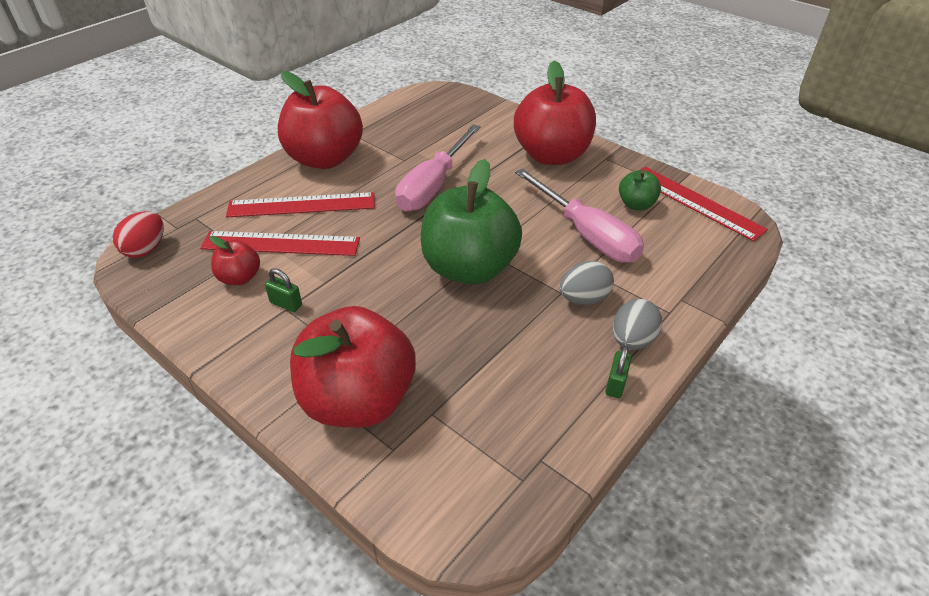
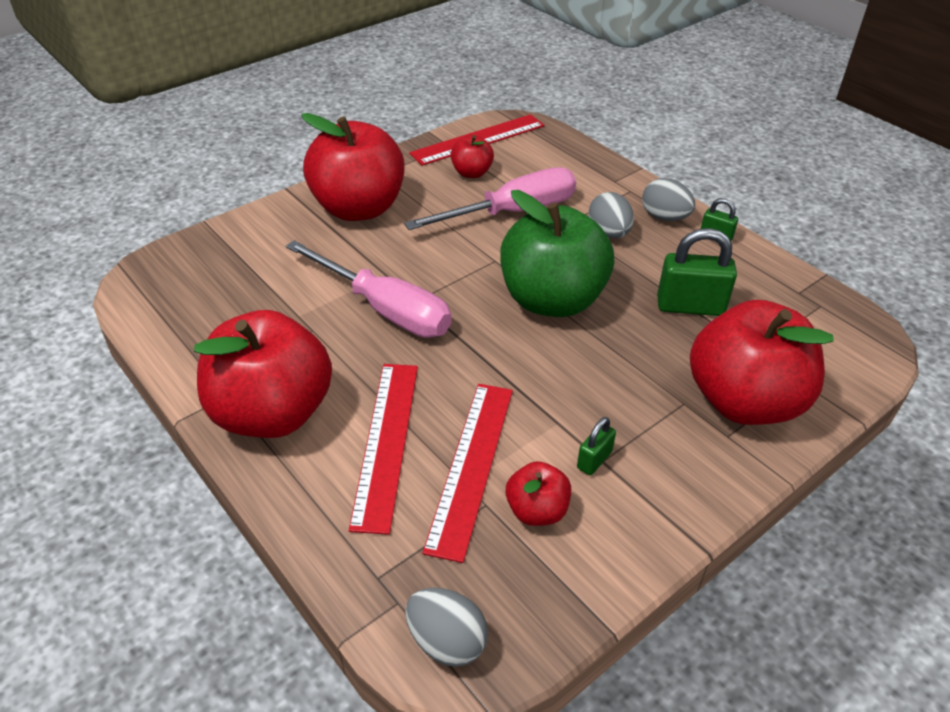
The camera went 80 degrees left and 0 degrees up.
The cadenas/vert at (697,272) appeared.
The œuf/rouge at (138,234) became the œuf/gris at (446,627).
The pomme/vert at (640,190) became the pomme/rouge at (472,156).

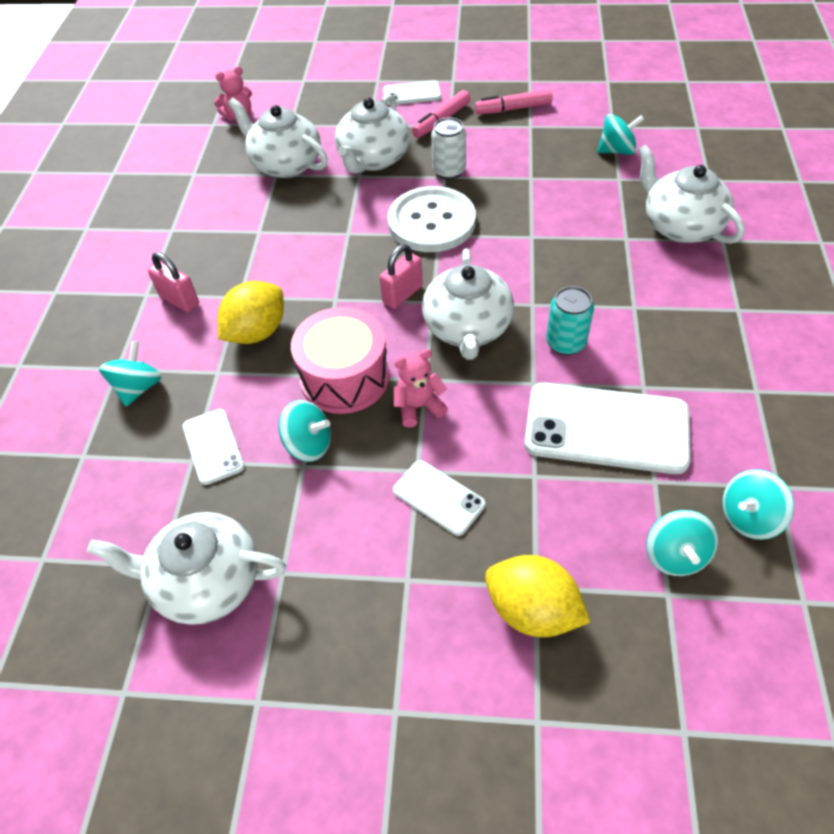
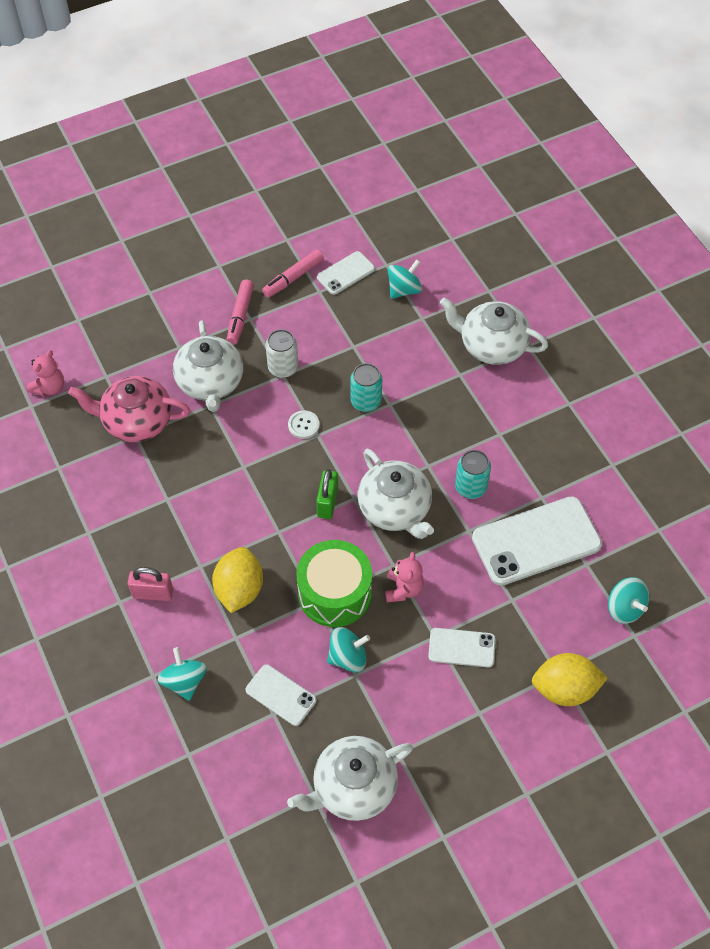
The camera went 35 degrees left and 5 degrees up.
The toupie/turquoise at (758,504) disappeared.
The canette/turquoise at (366,387) appeared.
The téléphone/blanc moved from (412,92) to (346,273).
The théière/blanc at (278,138) became the théière/rose at (129,409).
The tambour/rose at (340,360) became the tambour/vert at (334,583).
The cadenas/rose at (401,276) became the cadenas/vert at (327,494).
The ours en peluche/rose at (421,388) turned 150 degrees clockwise.
The bouton/blanc at (431,219) changed to 0.40 times the size.

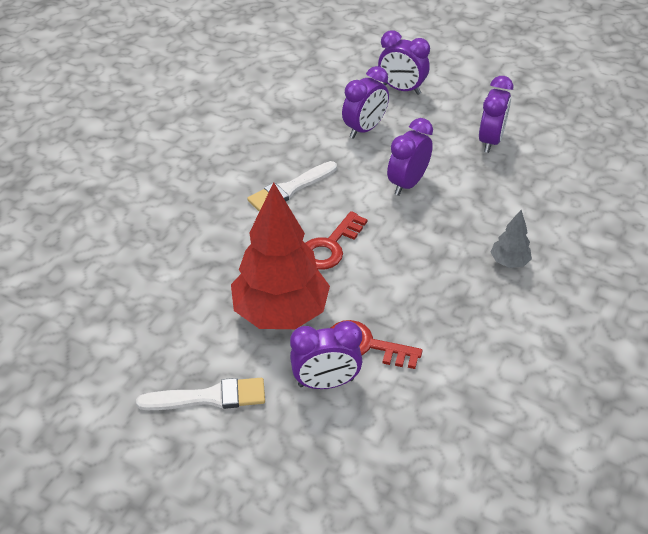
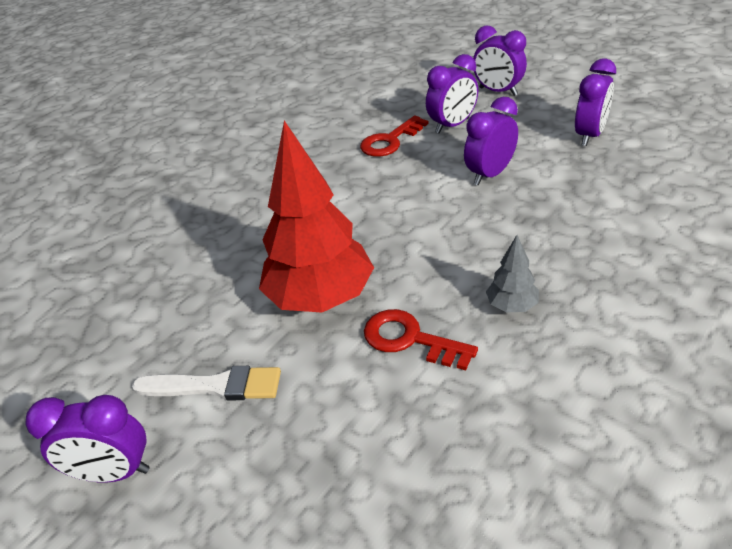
The camera went 15 degrees right and 5 degrees down.
The pinceau/blanc at (292,186) disappeared.
The réveil/violet moved from (326,355) to (87,439).
The clé/rouge moved from (336,240) to (394,136).
The arbre/gris moved from (511,239) to (512,274).

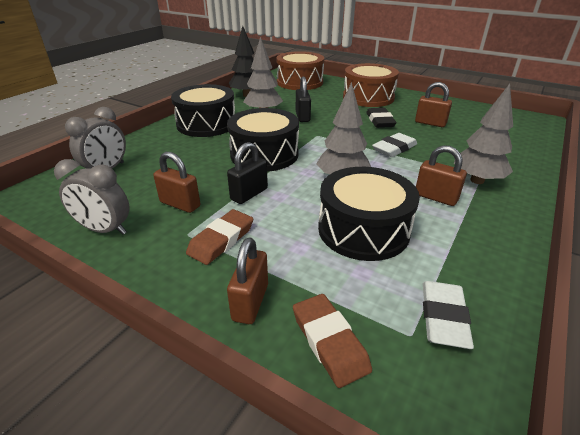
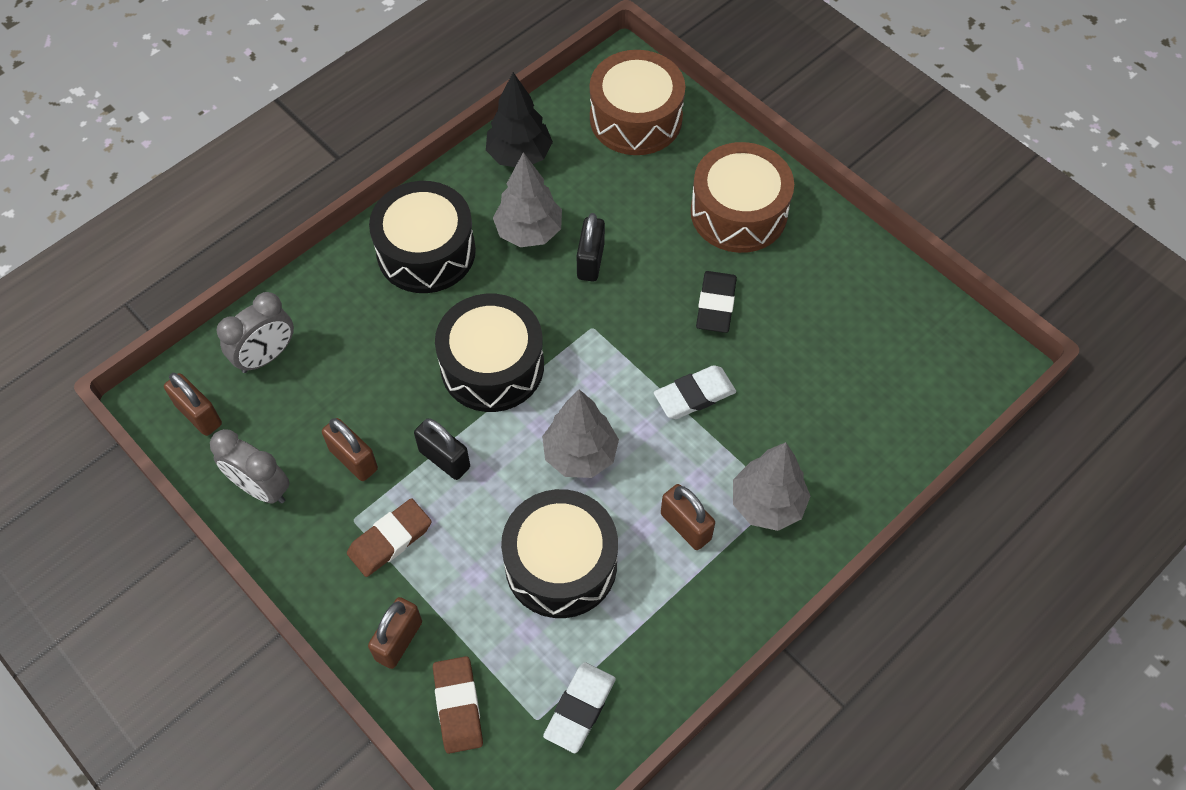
The camera went 15 degrees right and 25 degrees up.
The cadenas/marron moved from (433,104) to (193,404).
The cadenas/noir at (247,173) turned 75 degrees clockwise.

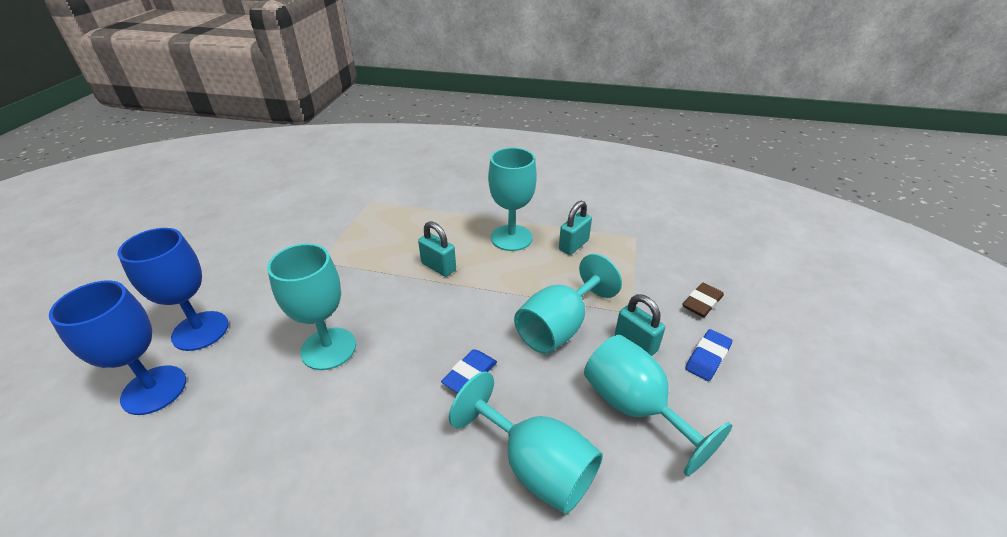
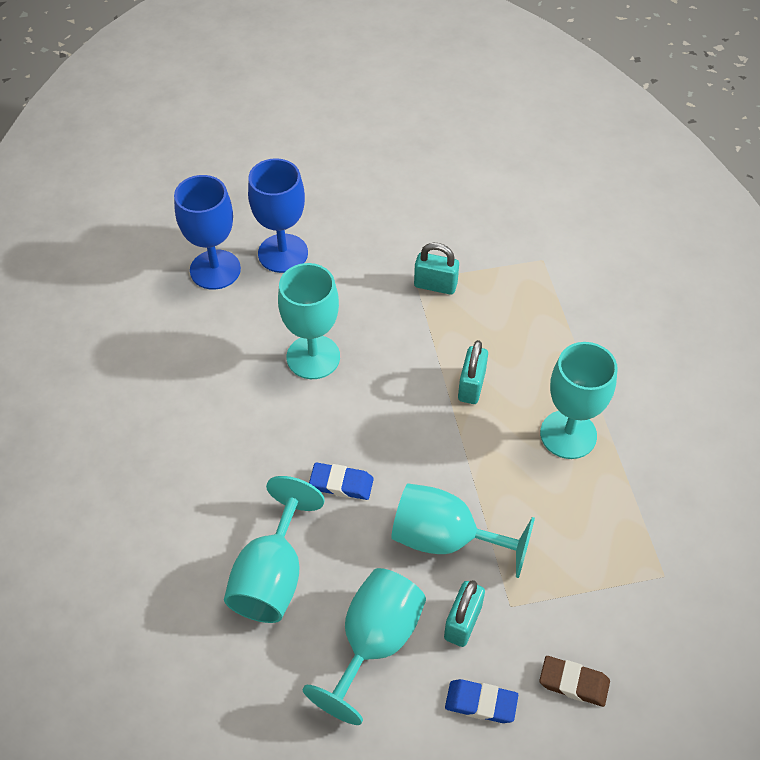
The camera went 65 degrees right and 15 degrees up.
The cadenas/turquoise moved from (575,228) to (436,269).

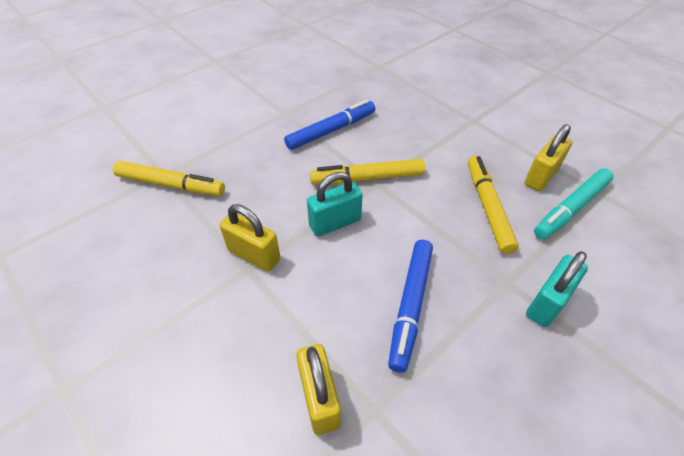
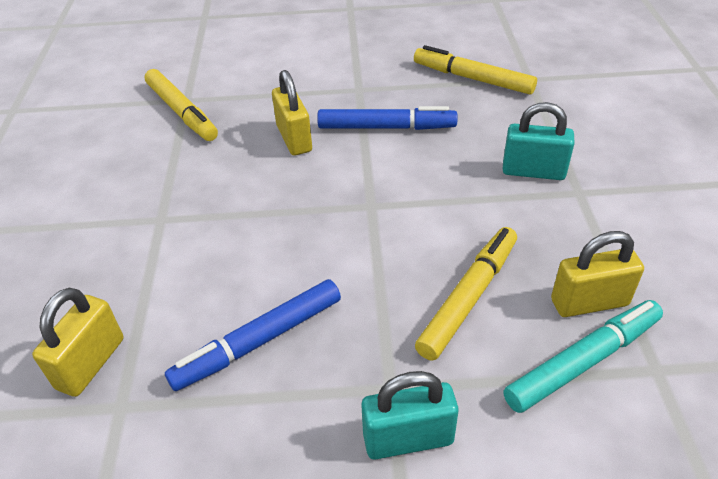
The camera went 40 degrees right and 5 degrees down.
The cadenas/jaune moved from (250,238) to (292,112).
The cadenas/turquoise moved from (335,204) to (539,141).
The feutre/jaune moved from (367,171) to (475,70).
The feutre/turquoise at (574,203) turned 150 degrees clockwise.

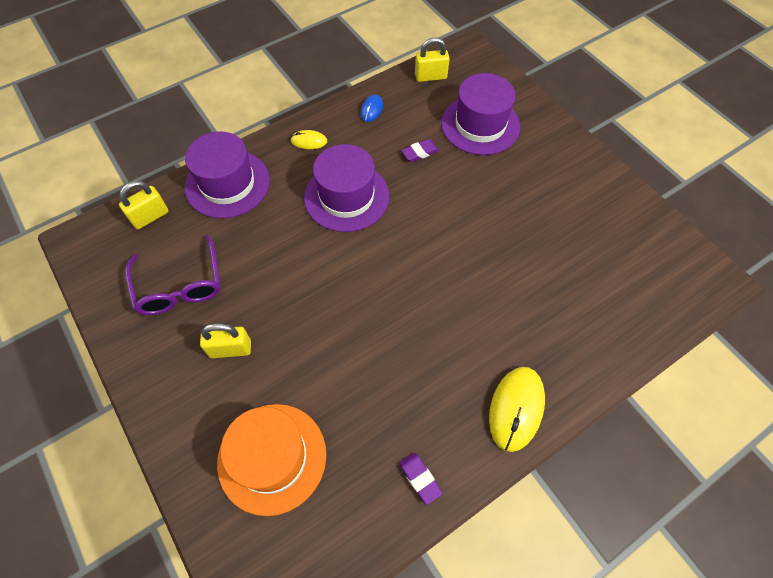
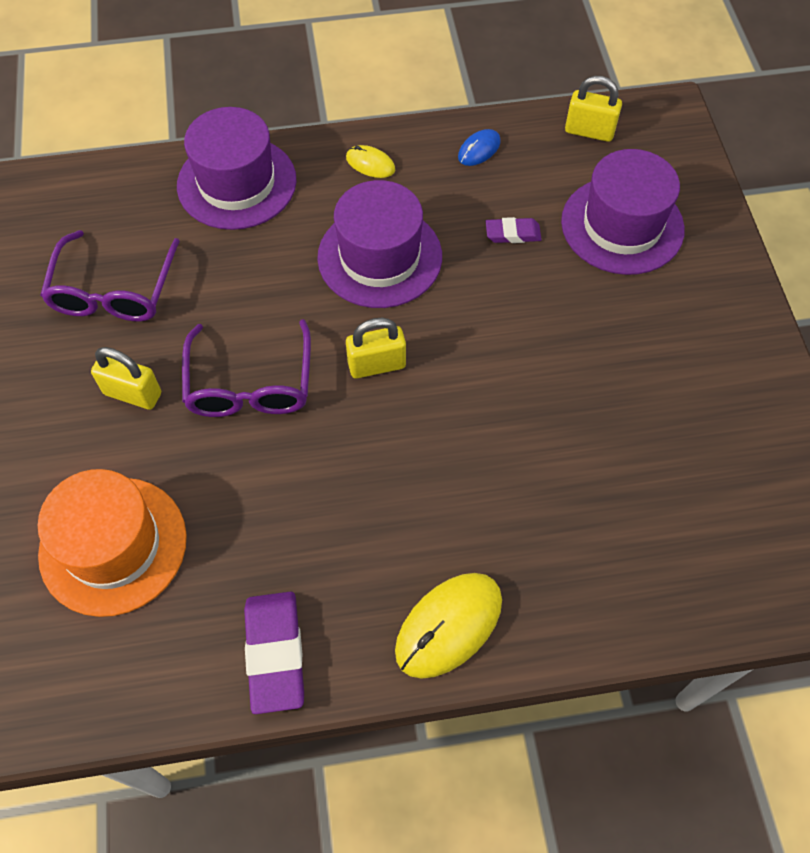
The camera went 25 degrees right and 0 degrees up.
The lunettes/violet at (246,368) appeared.
The cadenas/jaune moved from (143,205) to (376,348).
The gomme/violet at (420,479) changed to 1.77 times the size.

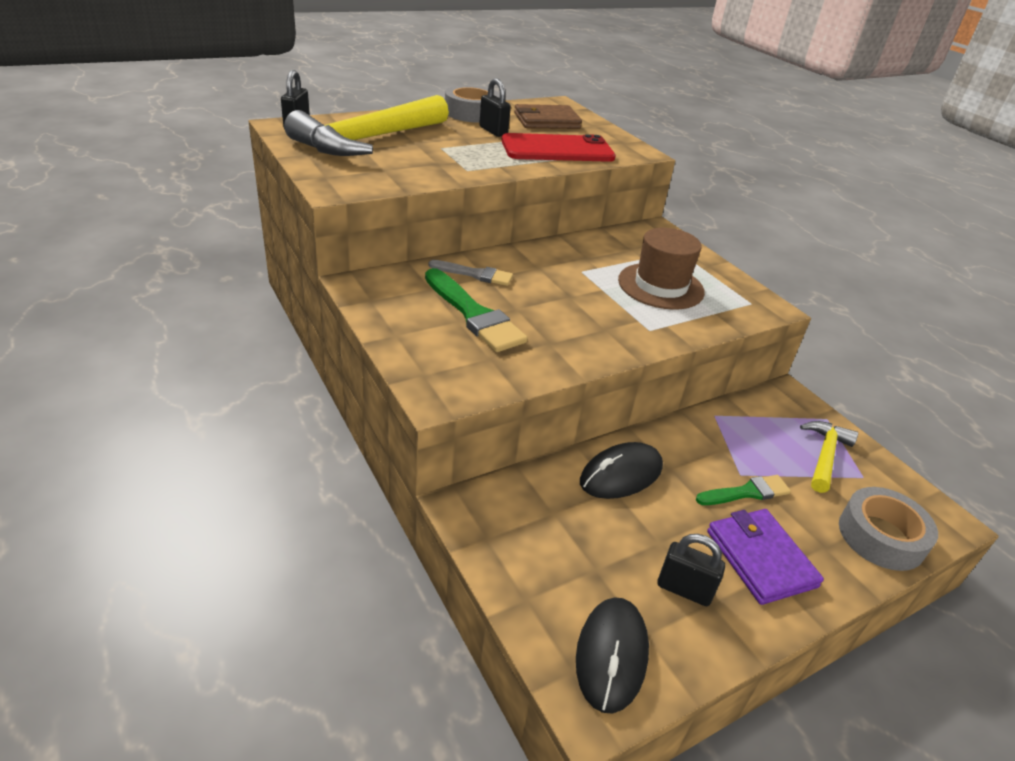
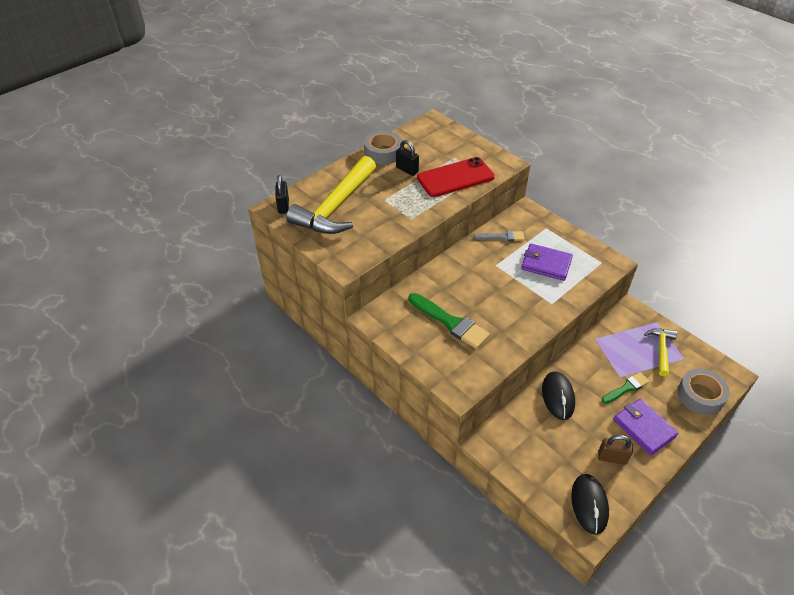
The camera went 10 degrees left and 10 degrees up.
The portefeuille/marron at (548,116) disappeared.
The pinceau/gris moved from (470,273) to (499,235).
The chapeau/marron at (661,269) was replaced by the portefeuille/violet at (547,262).
The cadenas/noir at (691,570) became the cadenas/marron at (615,450).
The souris/noir at (621,470) turned 45 degrees counterclockwise.

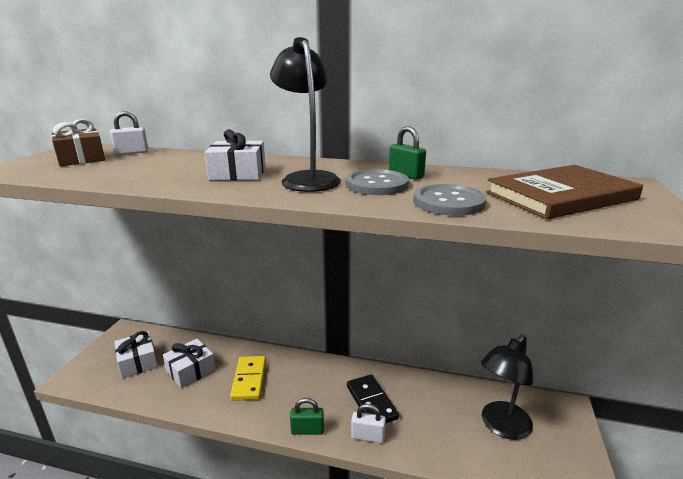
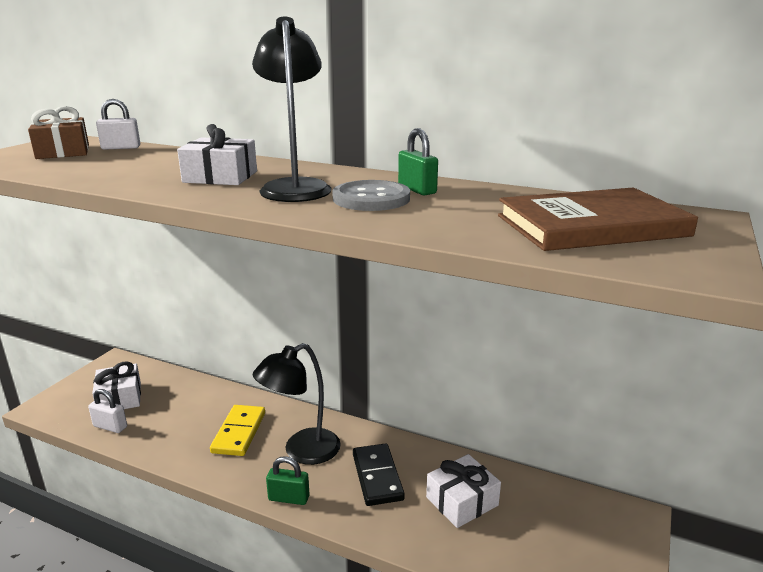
The camera went 10 degrees right and 0 degrees up.
The bouton/gris at (449,200) disappeared.
The cadeau/blanc moved from (189,363) to (463,491).
The cadenas/blanc moved from (368,423) to (107,411).
The lampe/noir moved from (507,387) to (297,404).

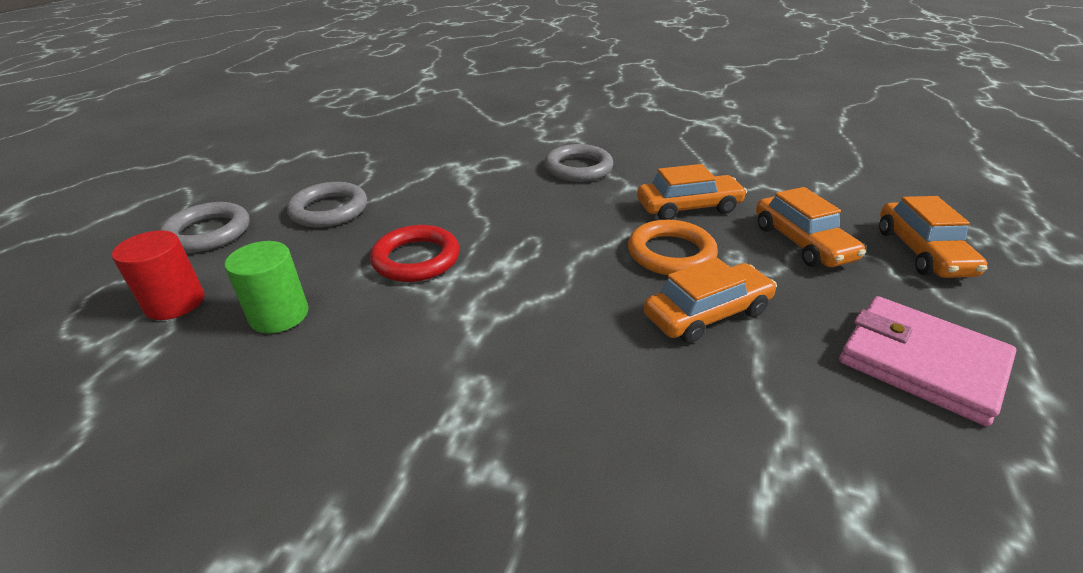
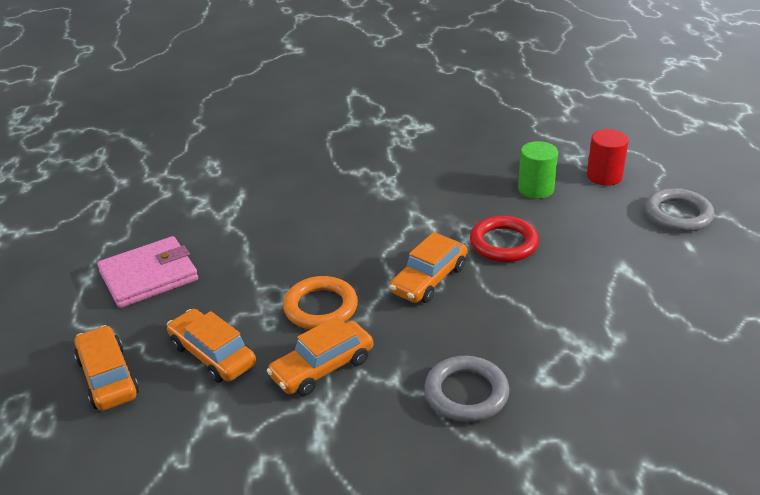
The camera went 155 degrees right and 0 degrees up.
The anneau/gris at (327,205) disappeared.
The voiture/orange moved from (710,300) to (428,267).
The portefeuille/rose at (927,361) turned 45 degrees counterclockwise.

